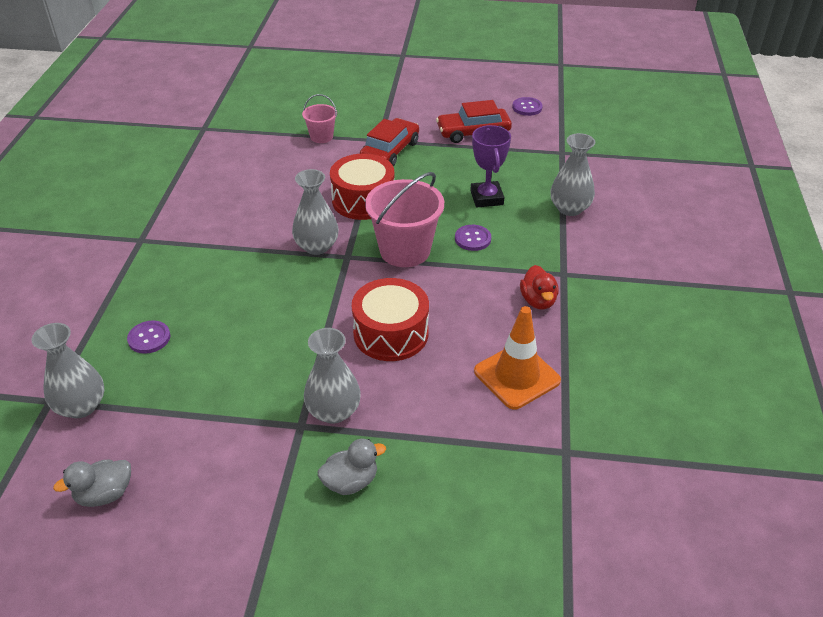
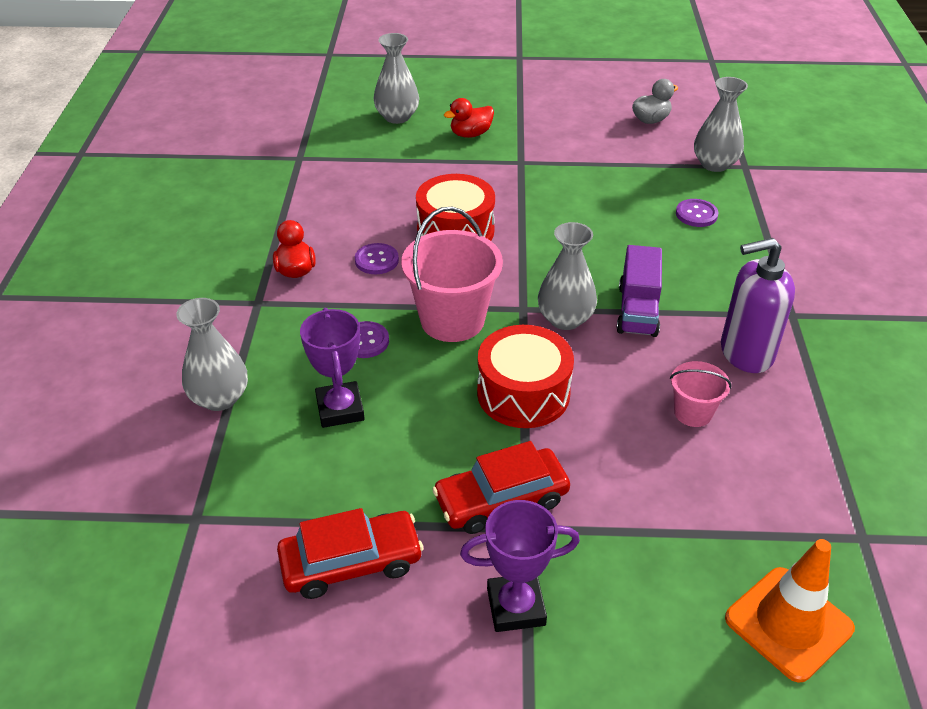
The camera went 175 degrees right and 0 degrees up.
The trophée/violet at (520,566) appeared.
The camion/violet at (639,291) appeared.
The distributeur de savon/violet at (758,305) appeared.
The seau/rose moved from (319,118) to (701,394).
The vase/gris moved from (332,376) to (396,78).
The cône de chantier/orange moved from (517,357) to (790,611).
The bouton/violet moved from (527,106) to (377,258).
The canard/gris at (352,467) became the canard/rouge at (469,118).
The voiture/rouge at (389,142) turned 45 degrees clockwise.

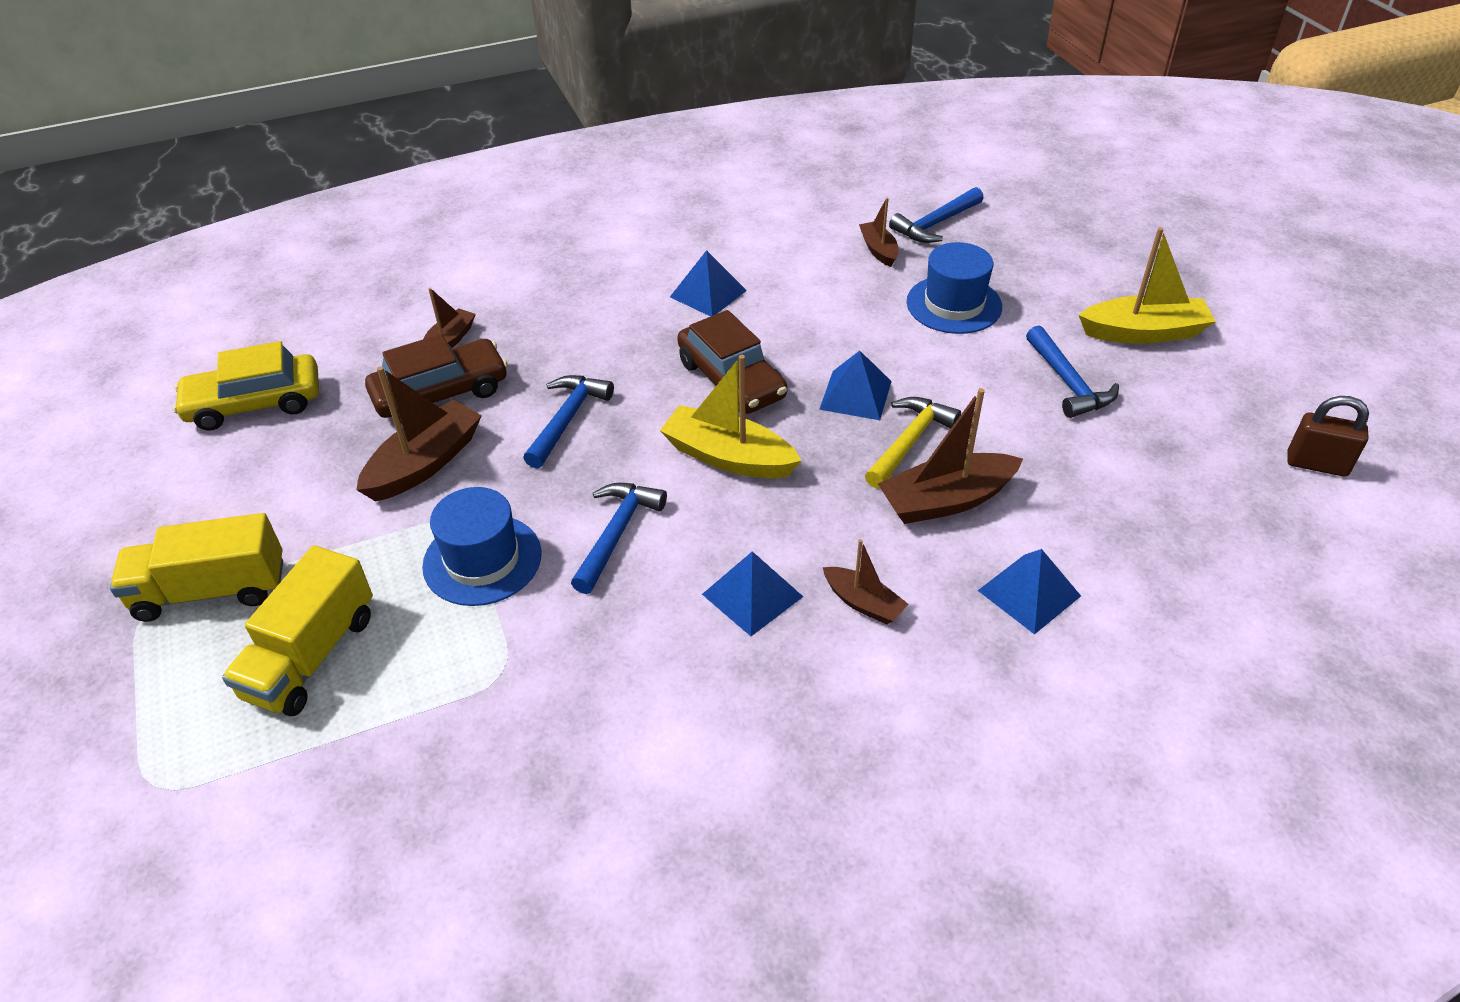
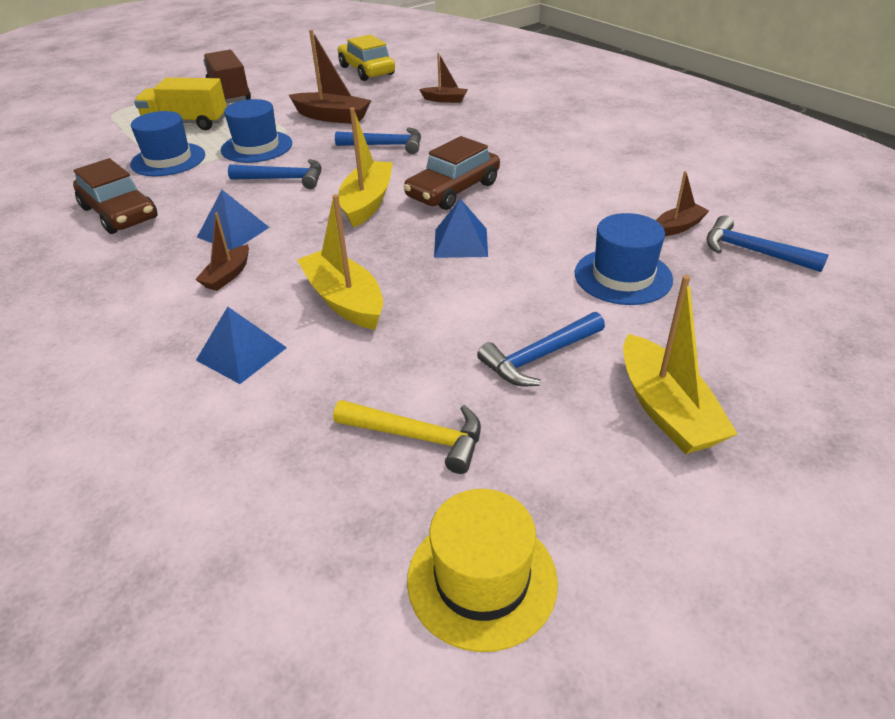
The camera went 75 degrees right and 5 degrees down.
The pyramide/bleu at (708,283) disappeared.
The chapeau/bleu at (167,143) appeared.
The voiture/marron moved from (436,378) to (115,196).
The marteau/jaune moved from (913,443) to (407,437).
The cadenas/marron at (1328,436) was replaced by the chapeau/jaune at (482,570).
The camion/jaune at (196,567) became the camion/marron at (227,77).
The bateau/marron at (950,456) became the bateau/jaune at (340,262).

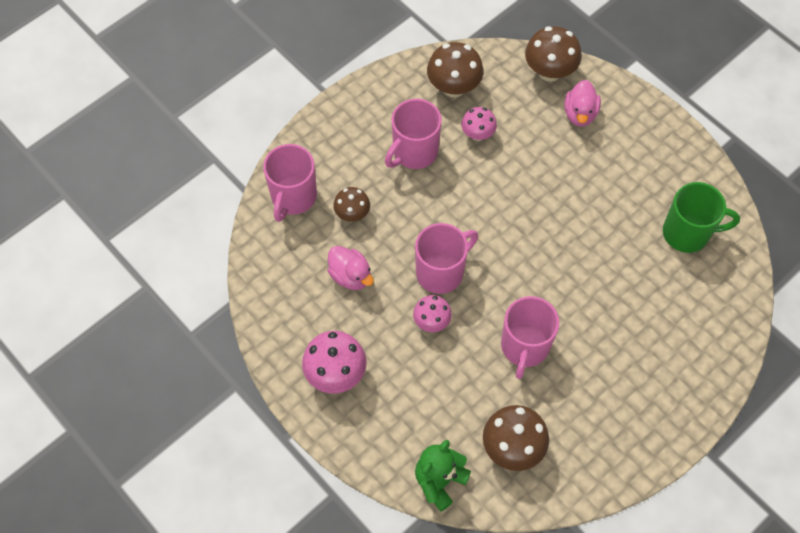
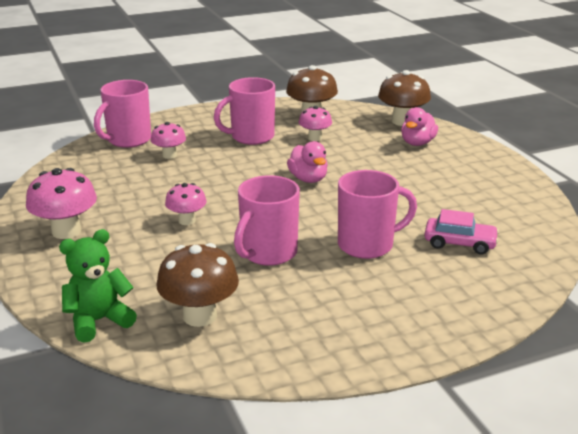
The camera went 20 degrees right and 35 degrees down.
The tasse/vert at (701,217) disappeared.
The voiture/rose at (462,232) appeared.
The canard/rose moved from (351,268) to (307,162).
The tasse/rose moved from (446,258) to (377,214).
The champignon/marron at (352,204) became the champignon/rose at (168,140).

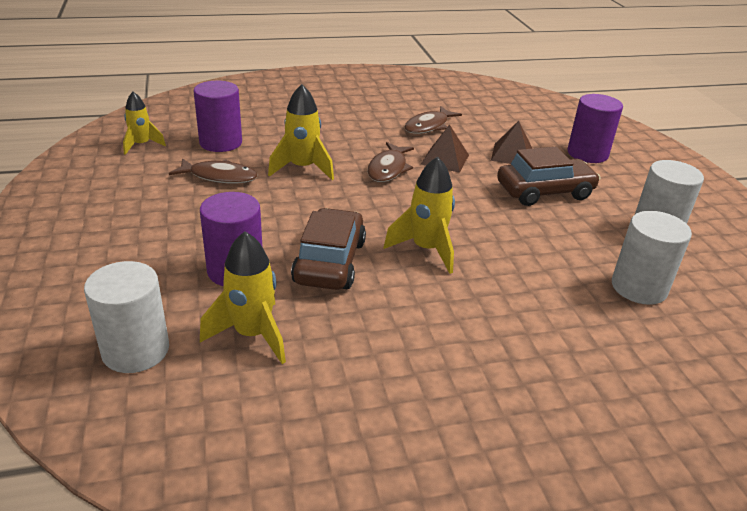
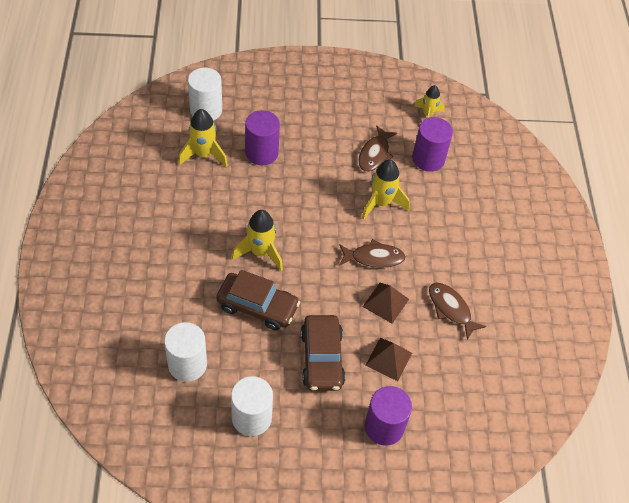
The camera went 100 degrees right and 20 degrees up.
The voiture/marron moved from (328,249) to (258,300).
The poisson/marron at (391,162) turned 150 degrees clockwise.

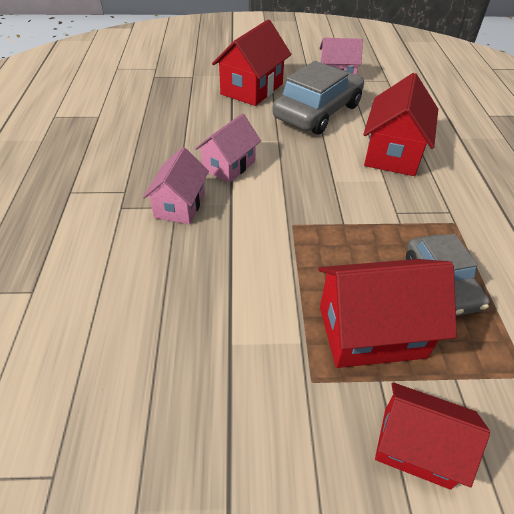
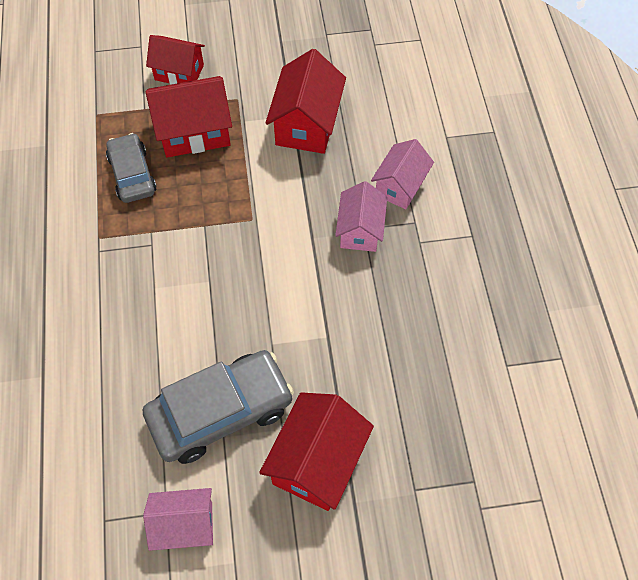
The camera went 175 degrees right and 15 degrees up.
The maison/rose moved from (228,148) to (402,174).
The maison/rouge moved from (400,124) to (305,101).
The voiture/gris at (318,97) turned 150 degrees counterclockwise.

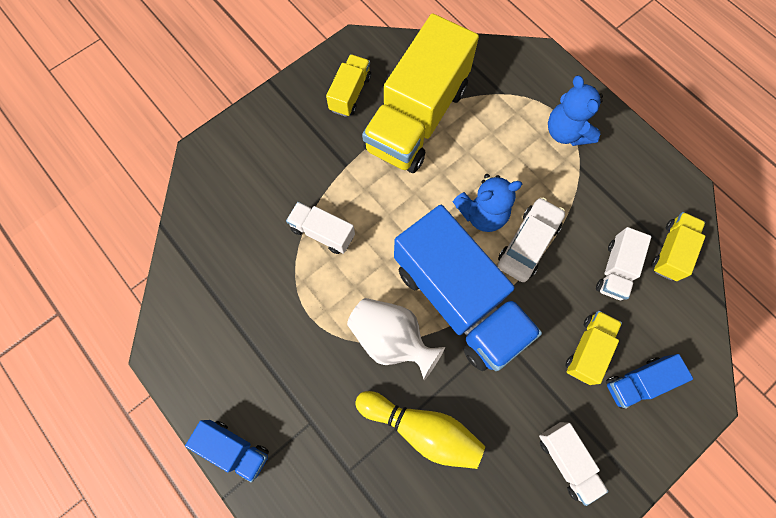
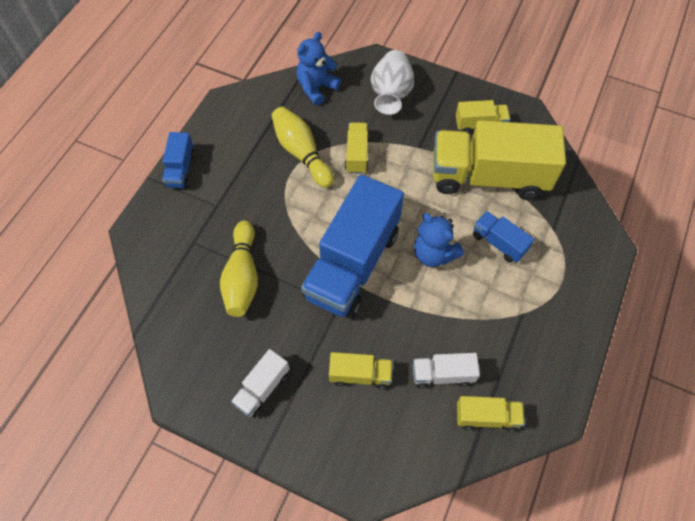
The camera went 65 degrees right and 10 degrees down.
The voiture/blanc at (531,239) disappeared.
The quille/jaune at (303,147) appeared.
The vase/blanc moved from (396,339) to (392,82).
The ours en peluche/bleu moved from (575,111) to (318,68).
The camion/bleu moved from (649,381) to (503,237).
The camion/blanc at (320,228) became the camion/jaune at (357,148).

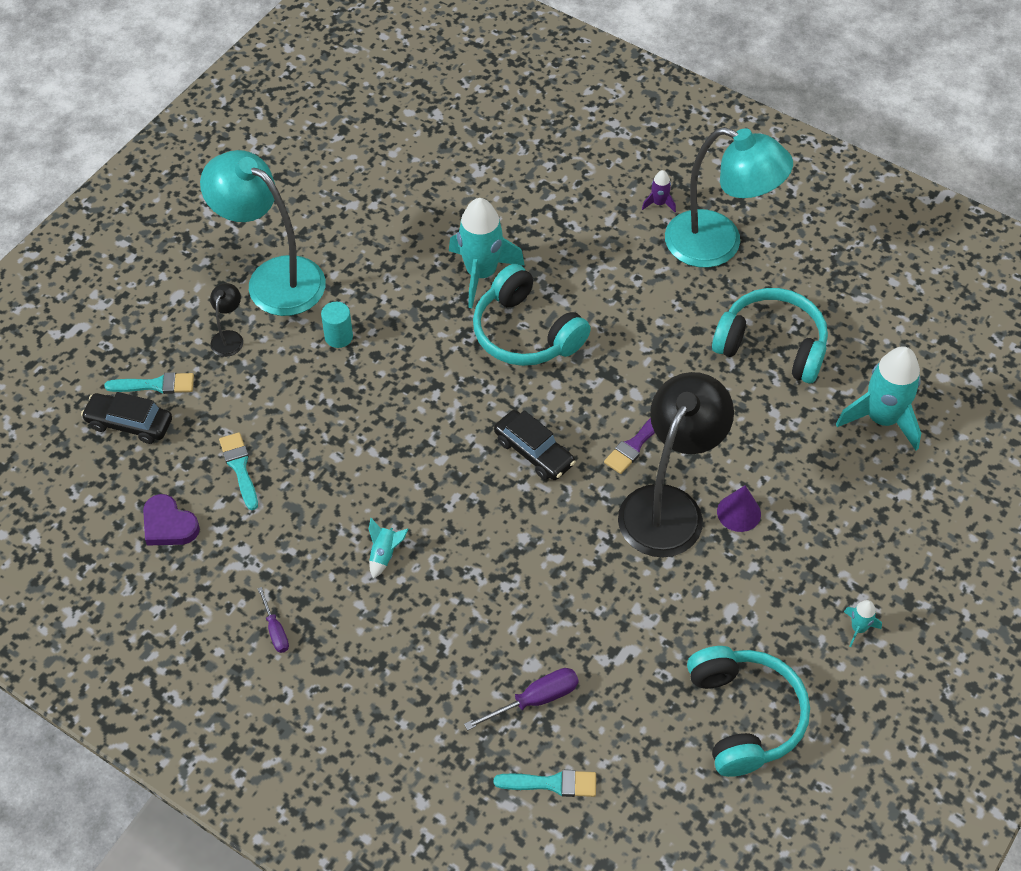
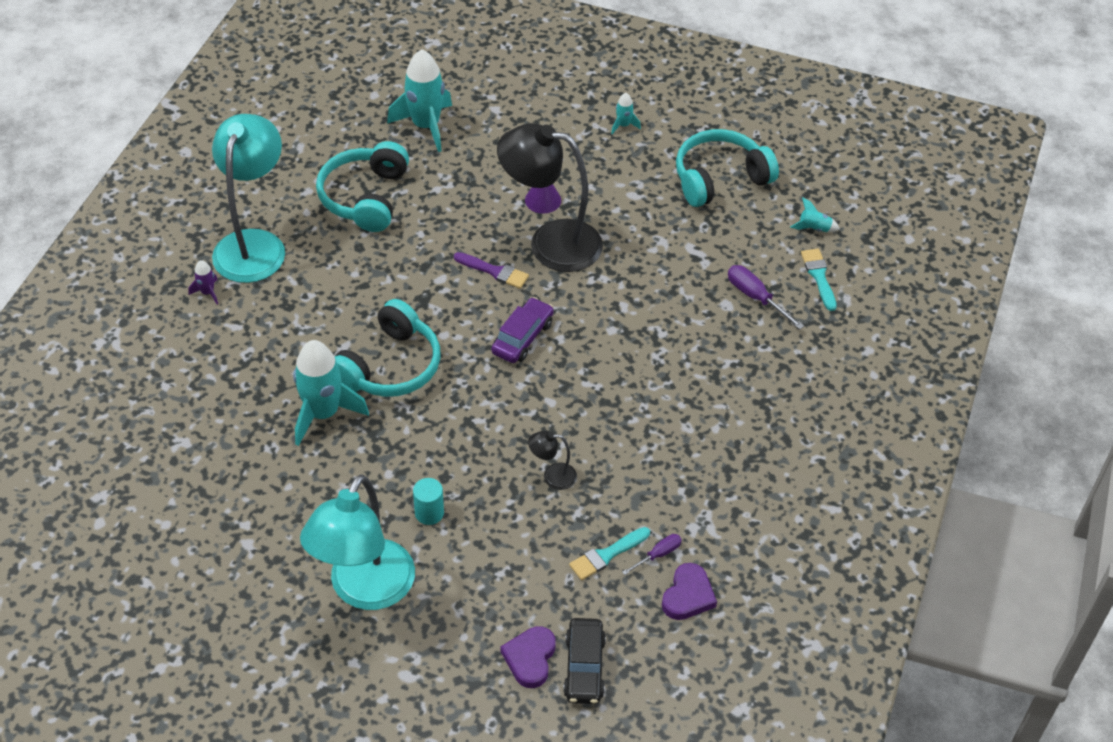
The camera went 105 degrees left and 5 degrees down.
The lampe/noir moved from (226,320) to (552,460).
The tournevis/violet moved from (273,620) to (652,554).
The fusée/turquoise moved from (388,548) to (815,214).
The pinceau/turquoise at (149,383) was replaced by the cœur/violet at (528,657).
The voiture/noir at (535,445) became the voiture/violet at (522,330).

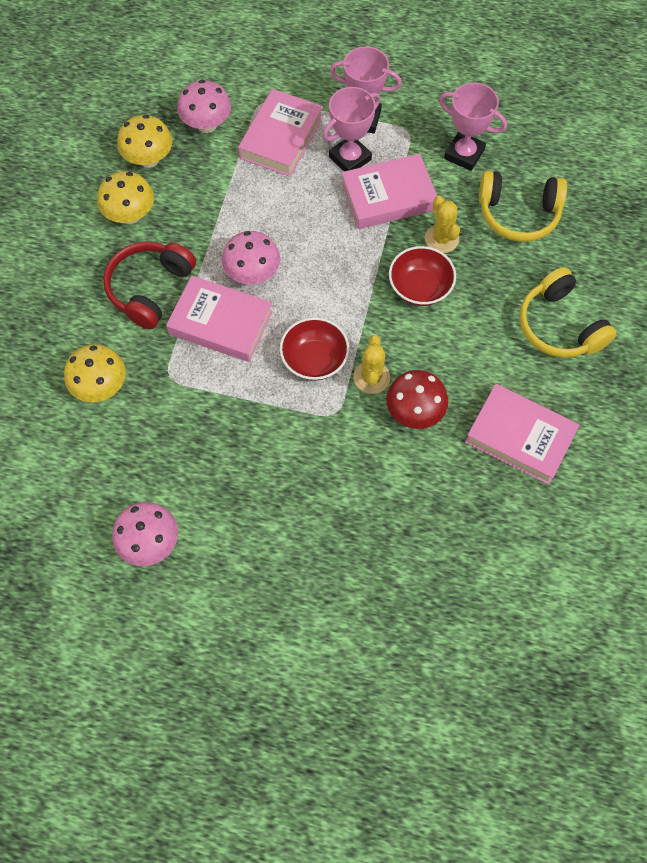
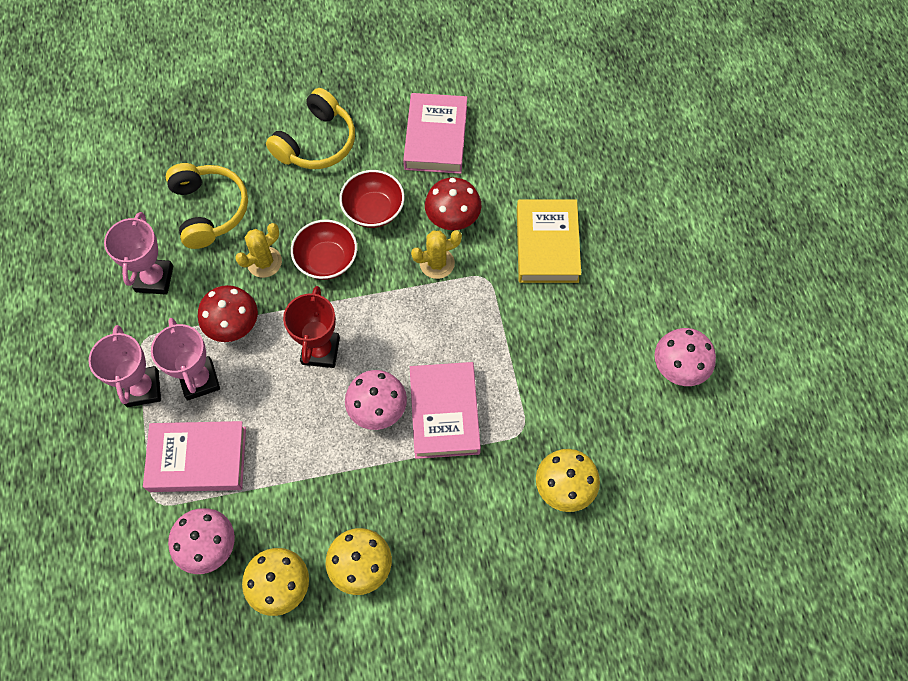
The camera went 115 degrees left and 0 degrees up.
The casque audio/rouge at (149,285) disappeared.
The trophée/rouge at (311,327) appeared.
The livre/jaune at (549,241) appeared.
The bol/rouge moved from (314,349) to (372,199).
The livre/rose at (389,191) was replaced by the champignon/rouge at (228,313).
The trophée/rose at (351,129) turned 45 degrees clockwise.

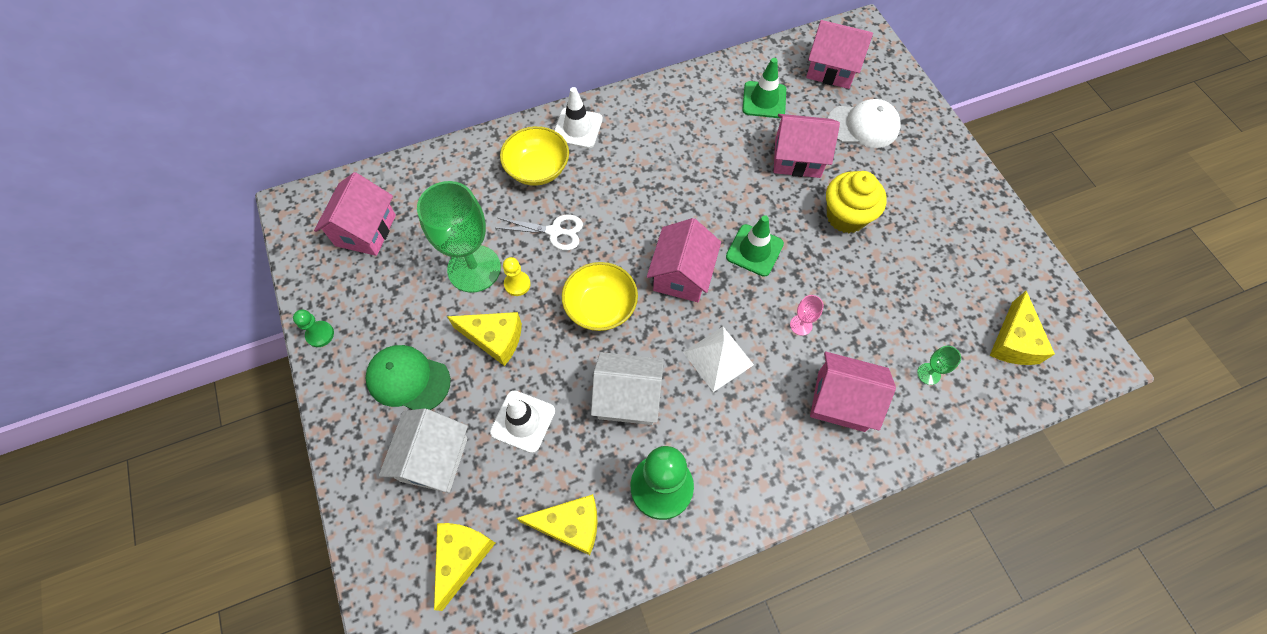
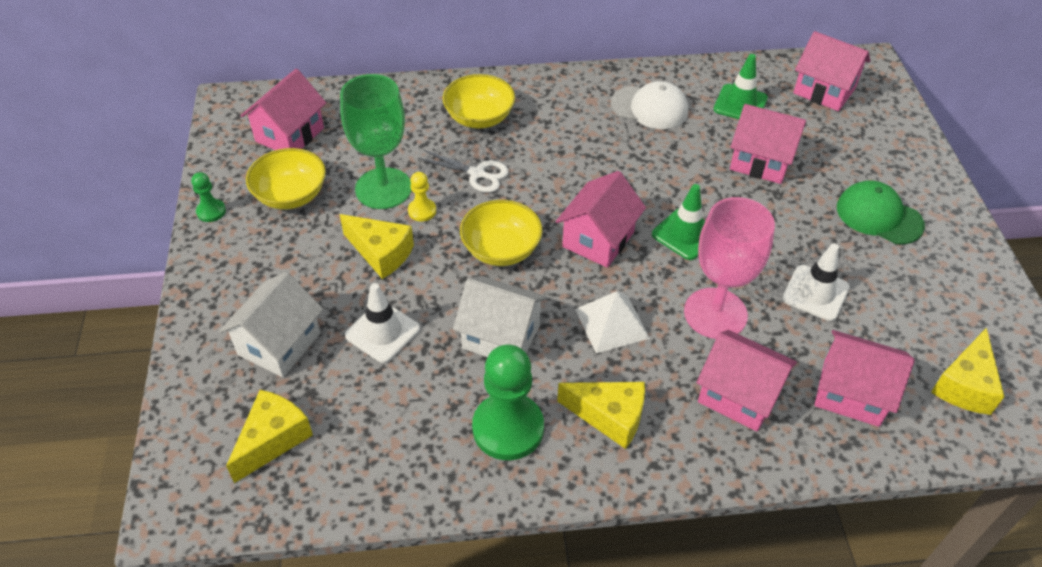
The camera went 15 degrees right and 15 degrees down.
The muffin/jaune at (856,202) disappeared.
The bol/jaune at (286,178) appeared.
The casquette/vert moved from (408,377) to (881,212).
The fromage/jaune moved from (556,524) to (601,415).
The cône de chantier/blanc moved from (578,117) to (816,282).
The casquette/blanc moved from (864,123) to (650,105).
The verre à pied/vert at (939,365) was replaced by the maison/rose at (864,378).
The verre à pied/rose at (807,315) changed to 2.47 times the size.

